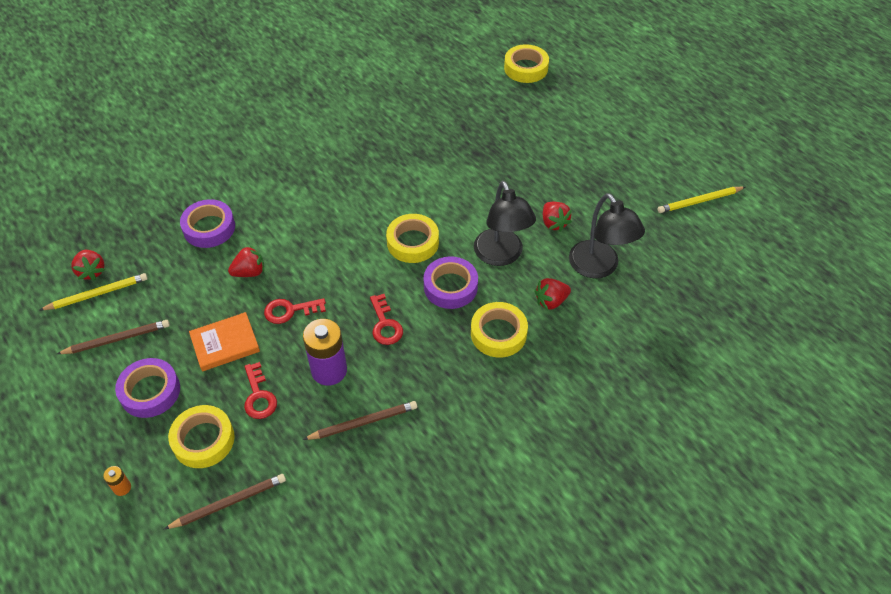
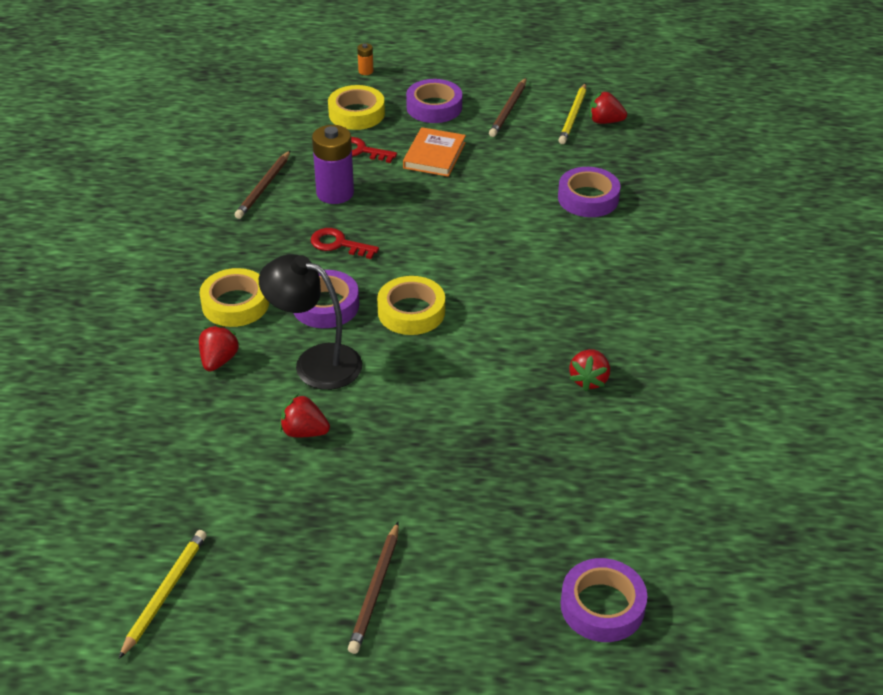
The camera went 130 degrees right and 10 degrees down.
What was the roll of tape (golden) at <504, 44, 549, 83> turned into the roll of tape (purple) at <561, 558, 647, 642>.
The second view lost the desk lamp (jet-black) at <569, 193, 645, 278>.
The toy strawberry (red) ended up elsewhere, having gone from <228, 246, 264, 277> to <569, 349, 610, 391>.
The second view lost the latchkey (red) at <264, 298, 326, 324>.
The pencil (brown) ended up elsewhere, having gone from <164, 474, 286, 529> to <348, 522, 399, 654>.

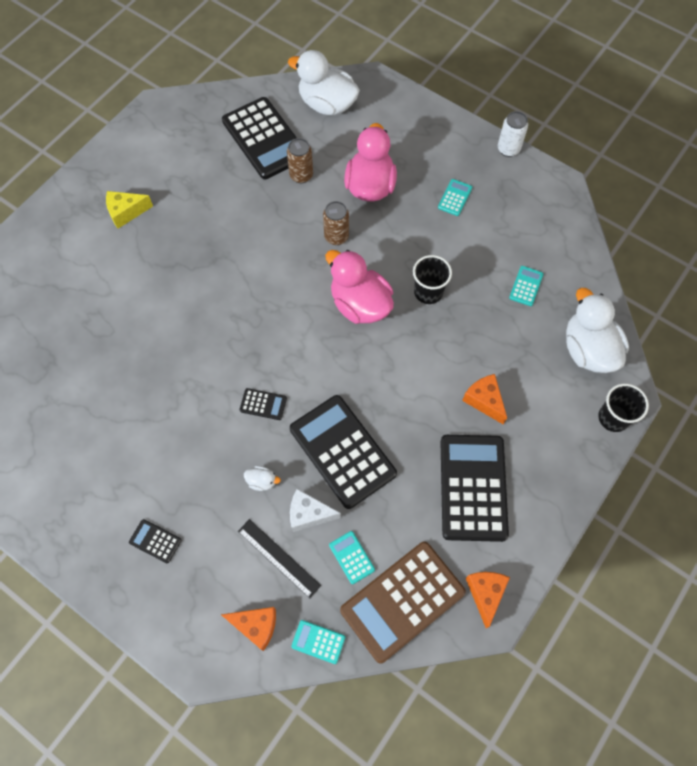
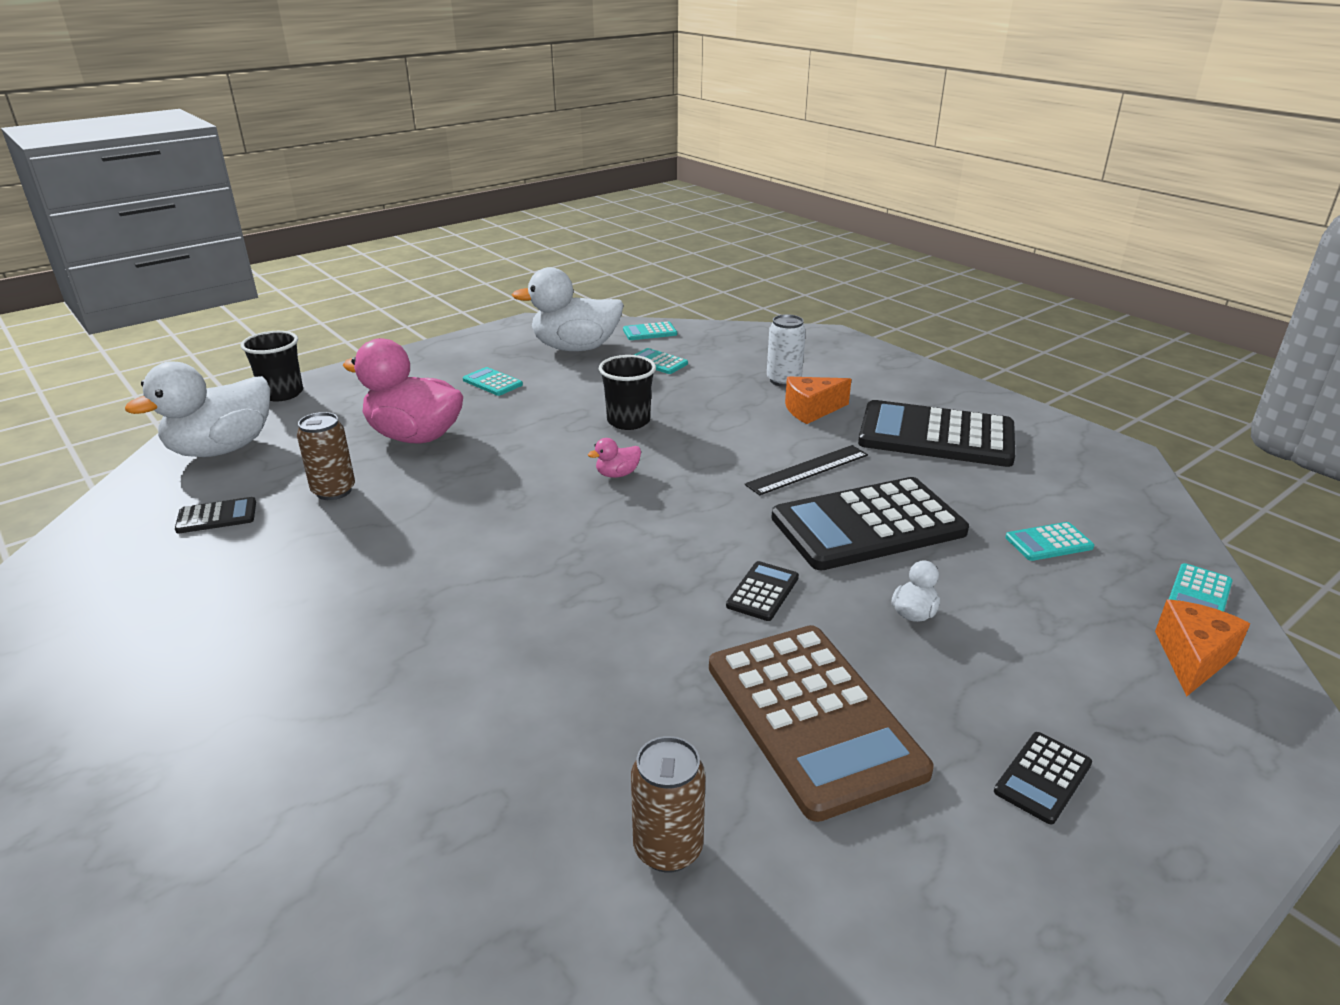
The camera went 75 degrees left and 35 degrees down.
The size of the adding machine (jet-black) at <222, 97, 297, 179> changed by a factor of 0.42.
The tin (snow-white) ended up elsewhere, having gone from <498, 111, 528, 157> to <767, 314, 806, 387>.
The second view lost the cheese wedge (golden) at <106, 191, 153, 229>.
The tin (brown) ended up elsewhere, having gone from <323, 201, 349, 245> to <631, 736, 706, 873>.
The size of the toy duck (rosy) at <325, 250, 394, 324> changed by a factor of 0.41.
The toy duck (snow-white) ended up elsewhere, having gone from <566, 288, 629, 373> to <512, 267, 624, 351>.
The beaker (jet-black) ended up elsewhere, having gone from <598, 383, 649, 432> to <241, 331, 303, 401>.
The second view lost the cheese wedge (snow-white) at <290, 489, 341, 532>.
The straightedge (jet-black) ended up elsewhere, having gone from <238, 519, 321, 598> to <745, 445, 868, 495>.
The adding machine (brown) ended up elsewhere, having gone from <340, 542, 466, 664> to <709, 625, 934, 822>.
The second view lost the cheese wedge (orange) at <466, 572, 510, 628>.
The second view gained the adding machine (turquoise) at <623, 322, 677, 340>.

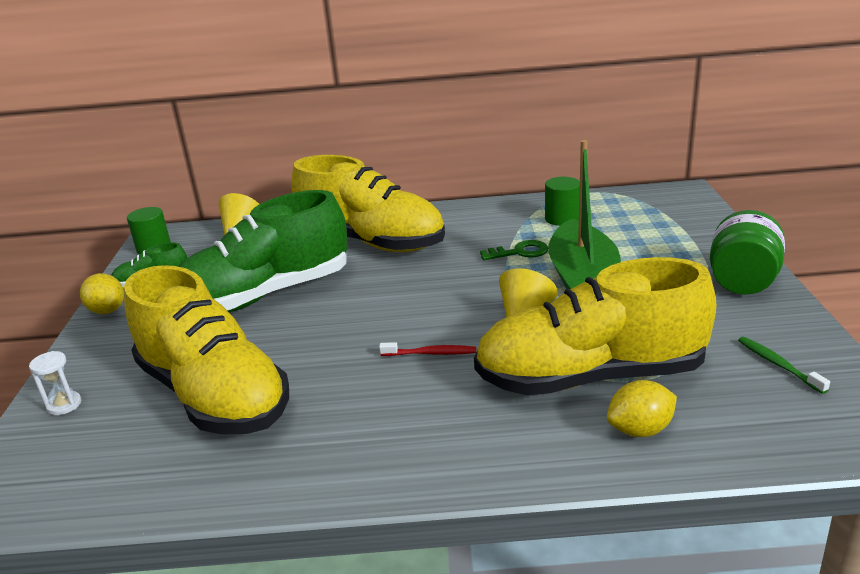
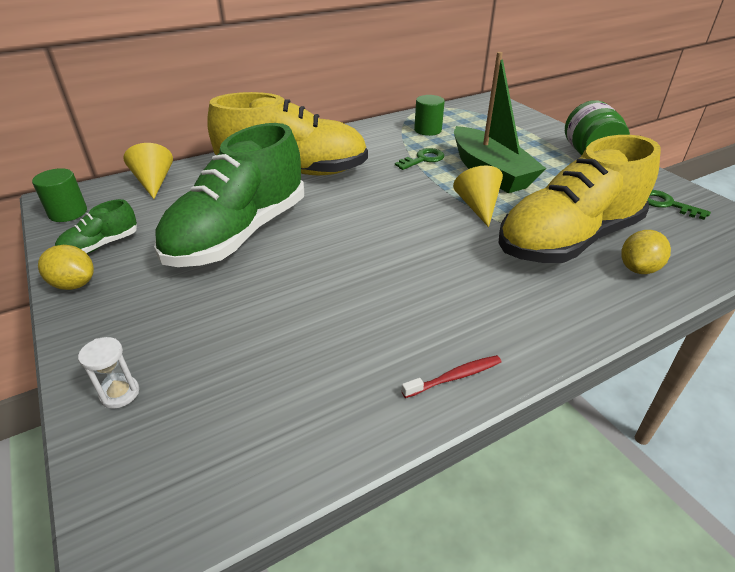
The camera went 30 degrees left and 10 degrees up.
The second view lost the lace-up shoe (golden) at <124, 265, 289, 434>.
Where the toothbrush (emerald) stood at <738, 337, 830, 394>, the latchkey (emerald) came to stand at <648, 190, 711, 220>.
The toothbrush (red) ended up elsewhere, having gone from <379, 342, 476, 356> to <402, 355, 501, 398>.

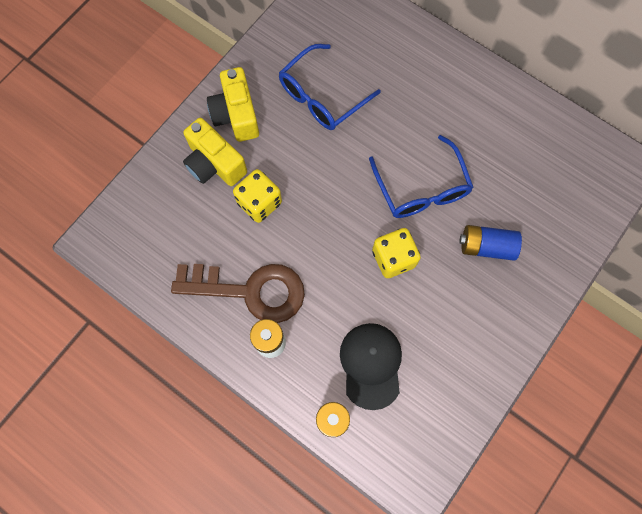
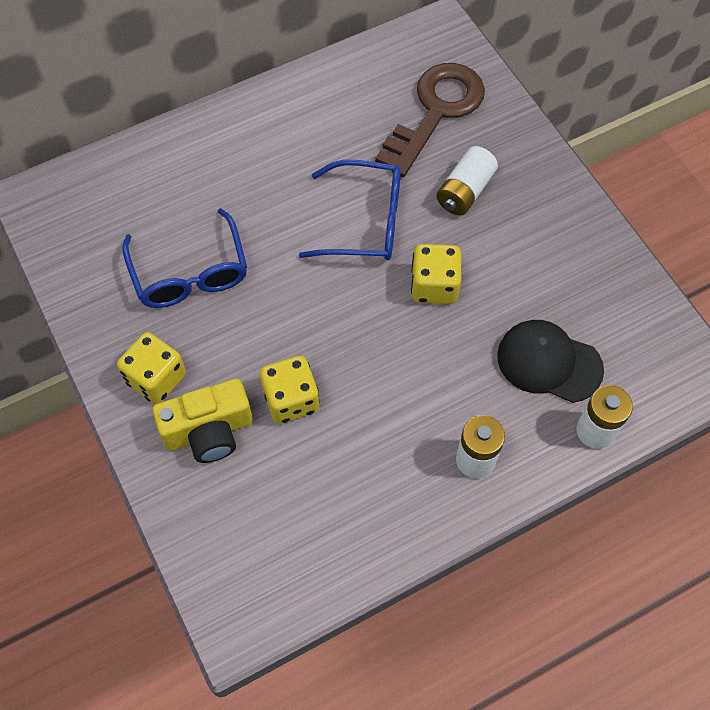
The camera went 65 degrees left and 10 degrees down.
Where the photo camera (golden) stood at <207, 67, 259, 142>, the dice (golden) came to stand at <117, 332, 186, 404>.
What was the power cell (blue) at <459, 225, 522, 261> turned into the power cell (snow-white) at <436, 146, 498, 215>.
The latchkey (brown) ended up elsewhere, having gone from <171, 264, 305, 323> to <375, 63, 485, 177>.

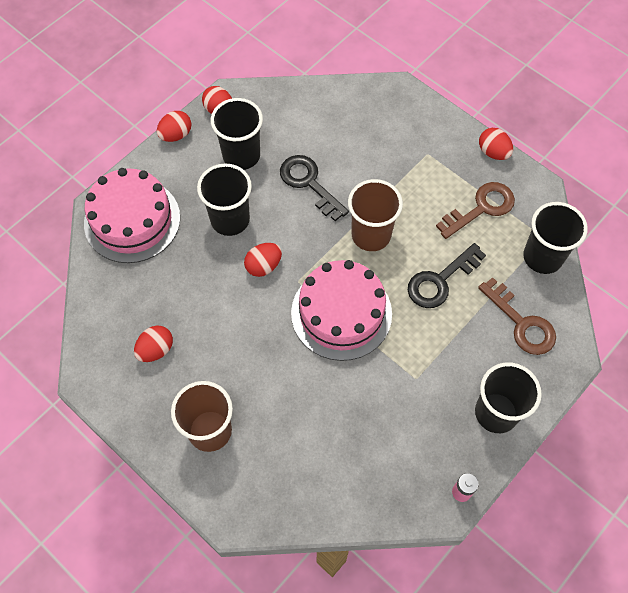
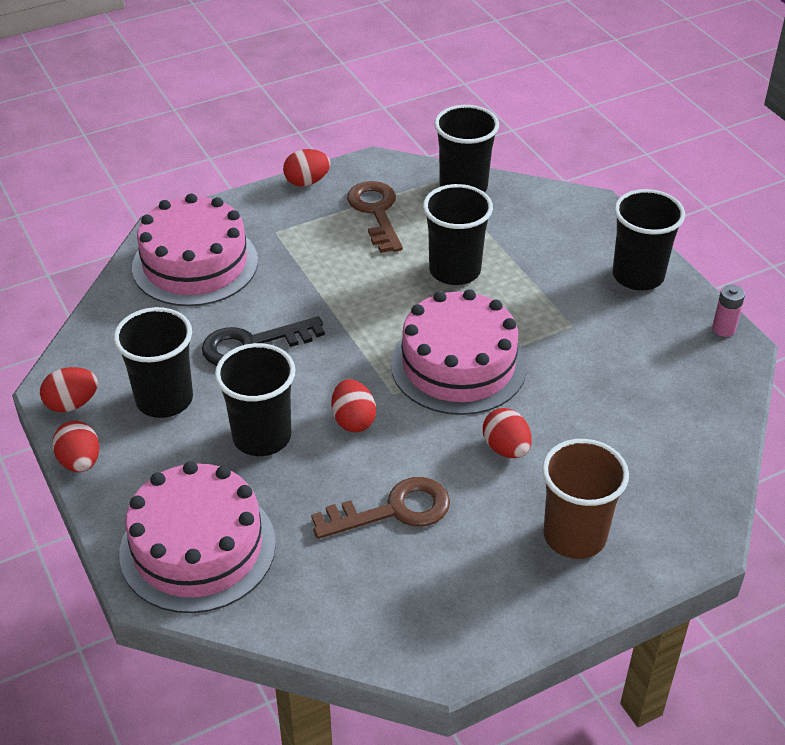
The camera went 70 degrees left and 20 degrees down.
The second view lost the beaker (brown) at <348, 179, 403, 251>.
Where the latchkey (jet-black) stood at <408, 243, 486, 308>, the beaker (jet-black) came to stand at <423, 184, 493, 285>.
The latchkey (brown) ended up elsewhere, having gone from <478, 277, 556, 355> to <311, 477, 450, 539>.
The egg (red) ended up elsewhere, having gone from <134, 325, 173, 362> to <483, 408, 532, 458>.
The second view gained the layer cake (rosy) at <132, 193, 258, 306>.

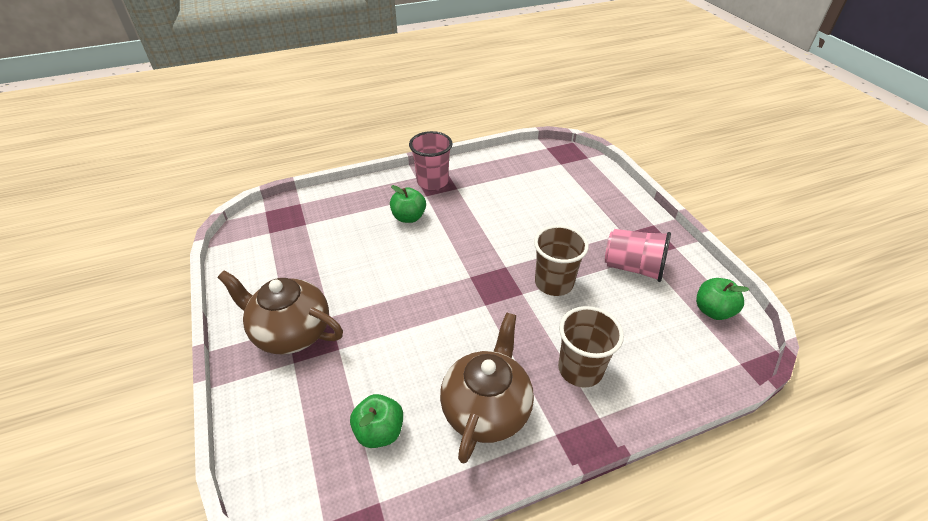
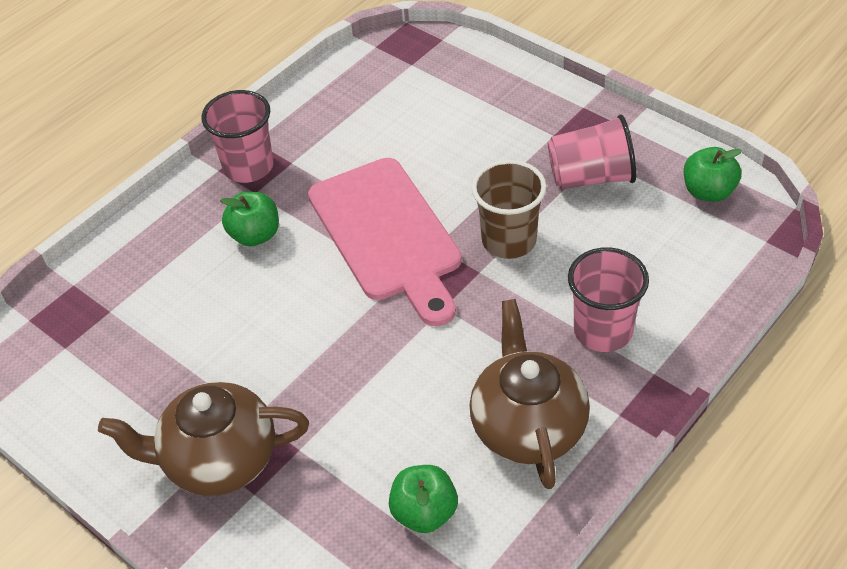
The camera went 25 degrees left and 5 degrees up.
What was the beaker (brown) at <558, 306, 624, 388> turned into the beaker (rosy) at <568, 247, 649, 352>.
The second view gained the chopping board (rosy) at <308, 158, 462, 326>.

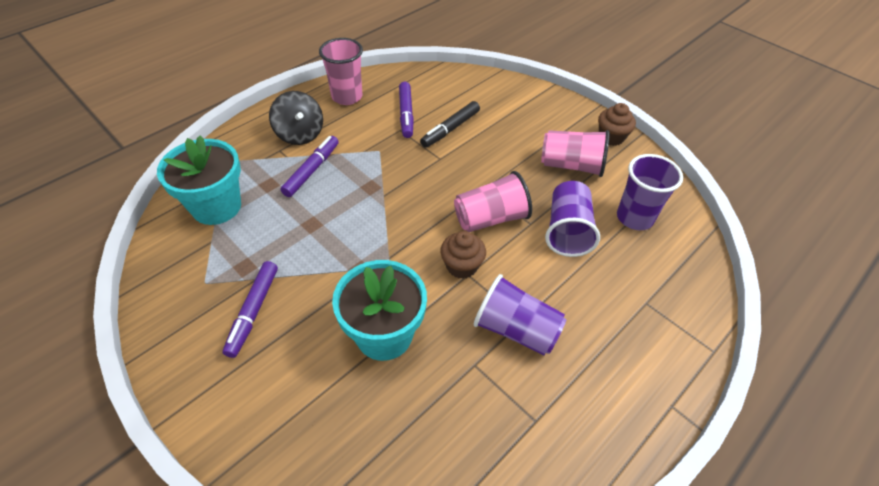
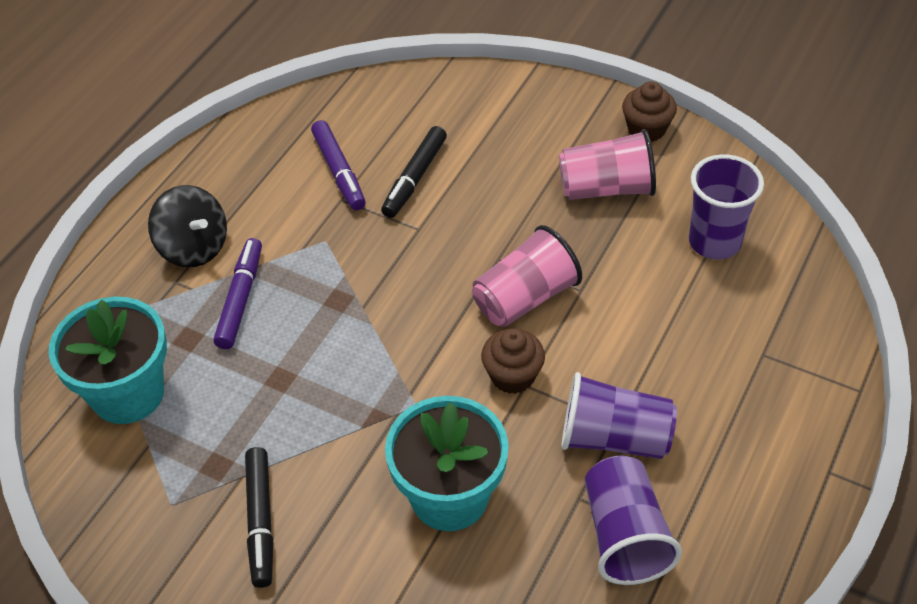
The camera went 15 degrees left and 0 degrees up.
The second view lost the beaker (rosy) at <319, 38, 363, 105>.
The beaker (purple) ended up elsewhere, having gone from <545, 181, 600, 257> to <585, 456, 682, 585>.
What was the marker (purple) at <222, 261, 278, 358> turned into the marker (jet-black) at <245, 447, 273, 588>.

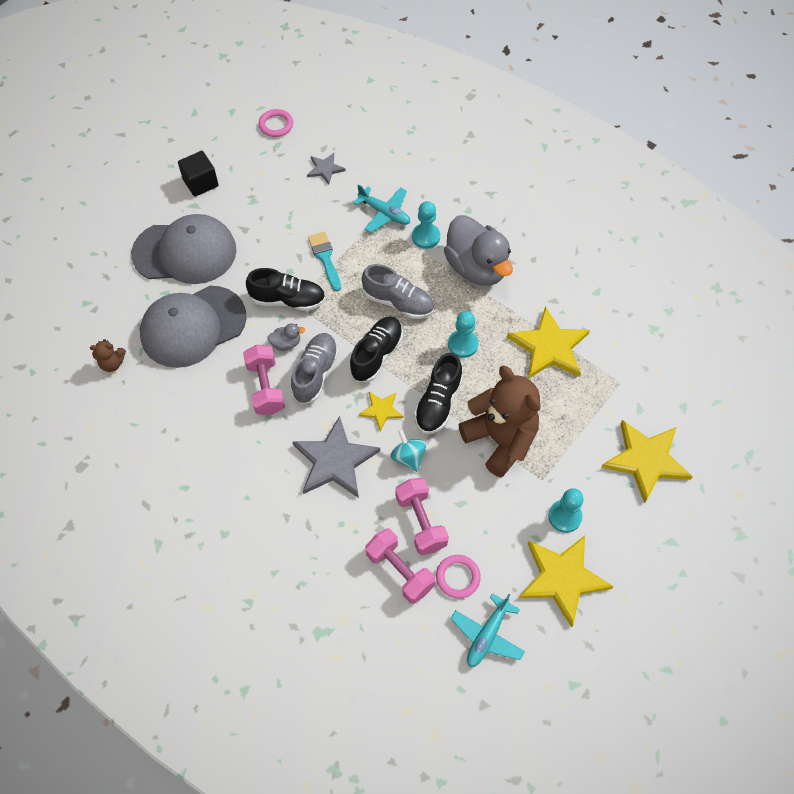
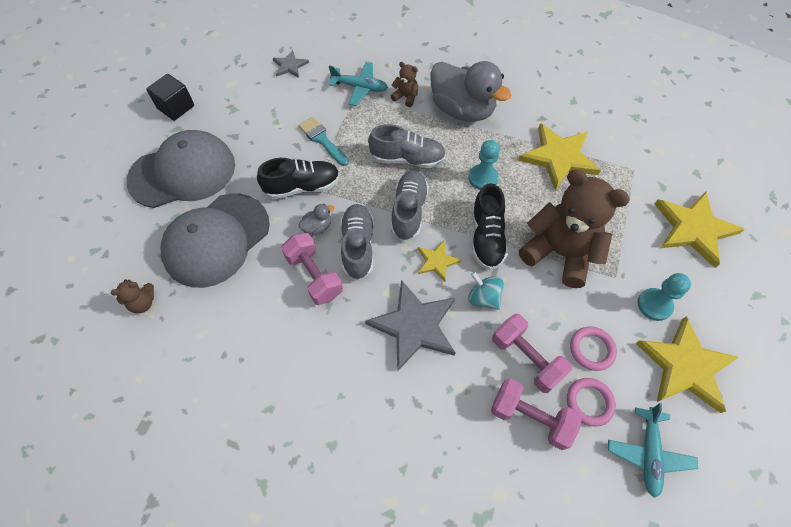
The camera went 20 degrees left and 0 degrees up.
The torus (rosy) ended up elsewhere, having gone from <259, 109, 293, 137> to <570, 327, 617, 371>.
Where the pawn (turquoise) stood at <412, 201, 440, 249>, the teddy (brown) came to stand at <391, 62, 418, 107>.
What was the lace-up shoe (jet-black) at <349, 316, 403, 382> turned into the lace-up shoe (ash-grey) at <391, 170, 429, 241>.

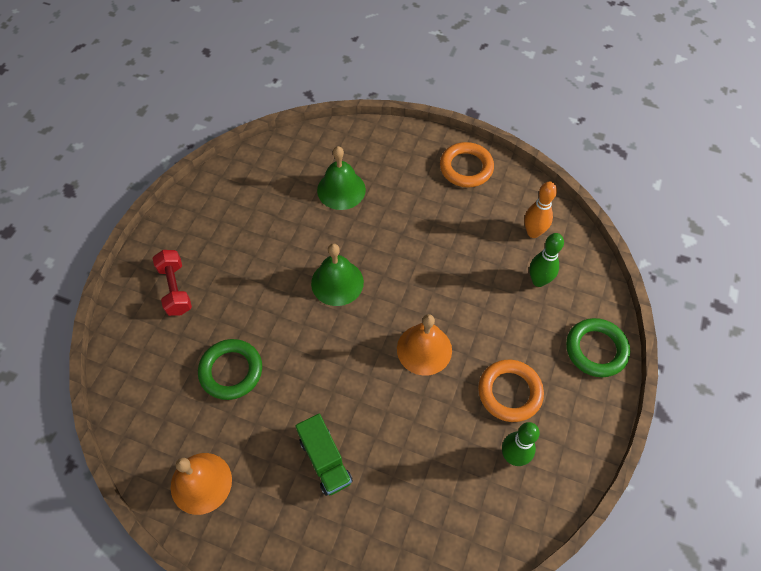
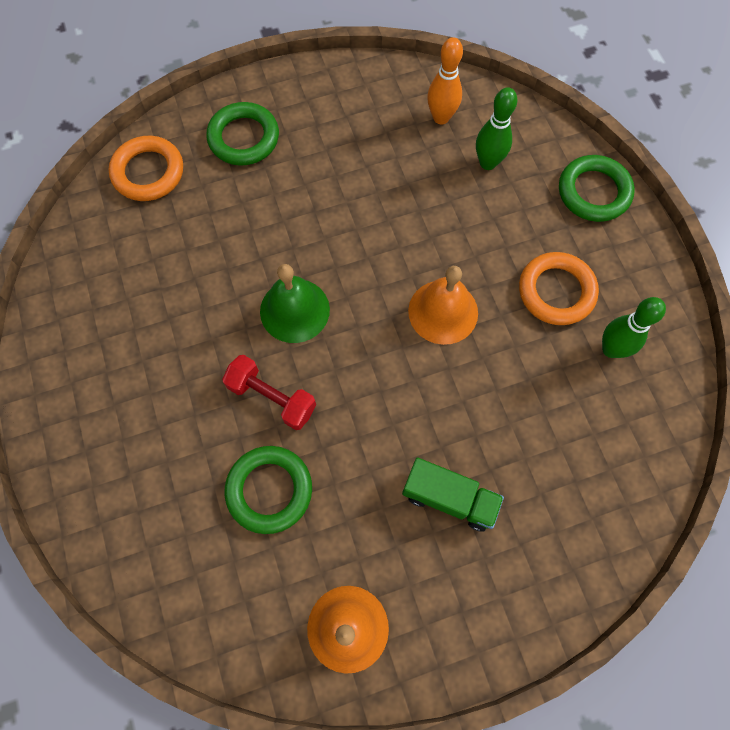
The camera went 40 degrees left and 10 degrees up.
The torus (orange) ended up elsewhere, having gone from <440, 142, 494, 188> to <109, 136, 183, 201>.
The second view lost the bell (emerald) at <317, 146, 366, 210>.
The dumbbell (red) ended up elsewhere, having gone from <153, 250, 192, 316> to <222, 355, 316, 430>.
The second view gained the torus (emerald) at <206, 102, 279, 166>.

